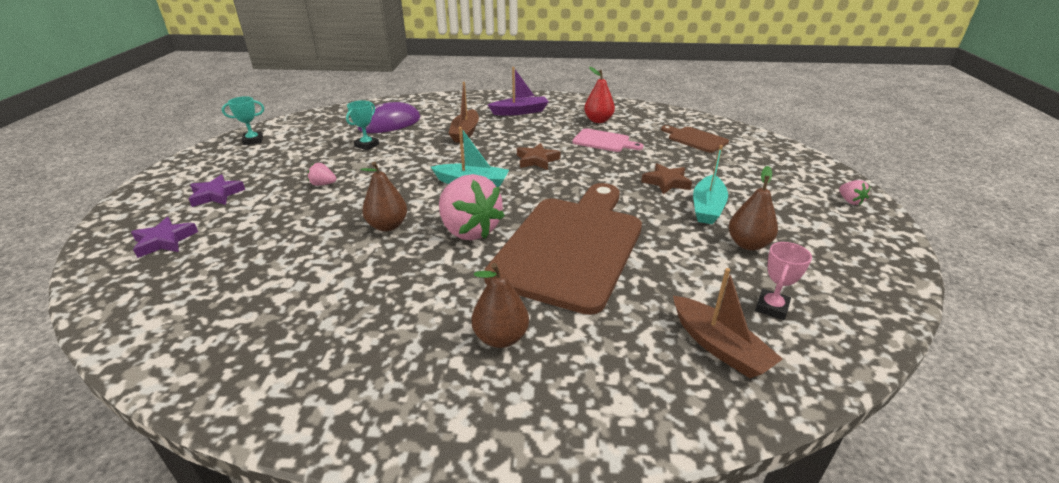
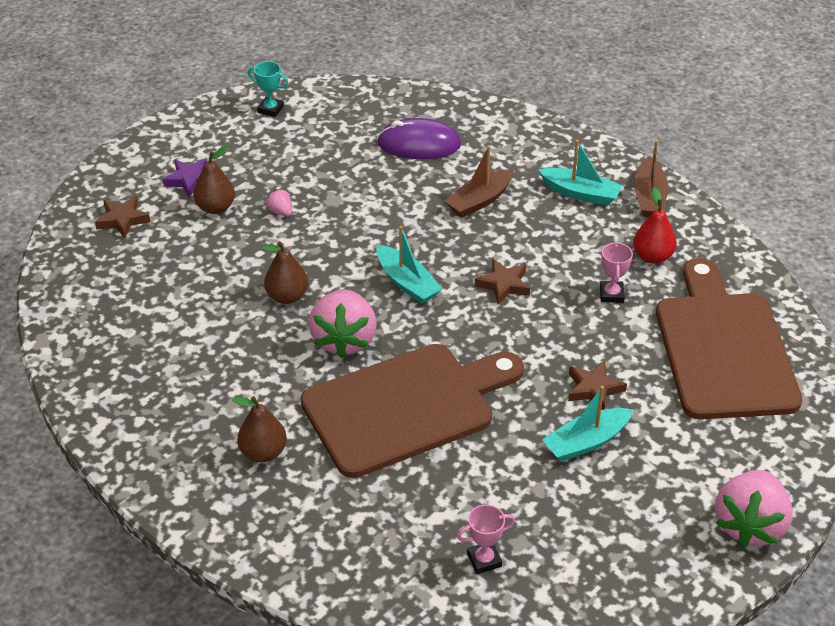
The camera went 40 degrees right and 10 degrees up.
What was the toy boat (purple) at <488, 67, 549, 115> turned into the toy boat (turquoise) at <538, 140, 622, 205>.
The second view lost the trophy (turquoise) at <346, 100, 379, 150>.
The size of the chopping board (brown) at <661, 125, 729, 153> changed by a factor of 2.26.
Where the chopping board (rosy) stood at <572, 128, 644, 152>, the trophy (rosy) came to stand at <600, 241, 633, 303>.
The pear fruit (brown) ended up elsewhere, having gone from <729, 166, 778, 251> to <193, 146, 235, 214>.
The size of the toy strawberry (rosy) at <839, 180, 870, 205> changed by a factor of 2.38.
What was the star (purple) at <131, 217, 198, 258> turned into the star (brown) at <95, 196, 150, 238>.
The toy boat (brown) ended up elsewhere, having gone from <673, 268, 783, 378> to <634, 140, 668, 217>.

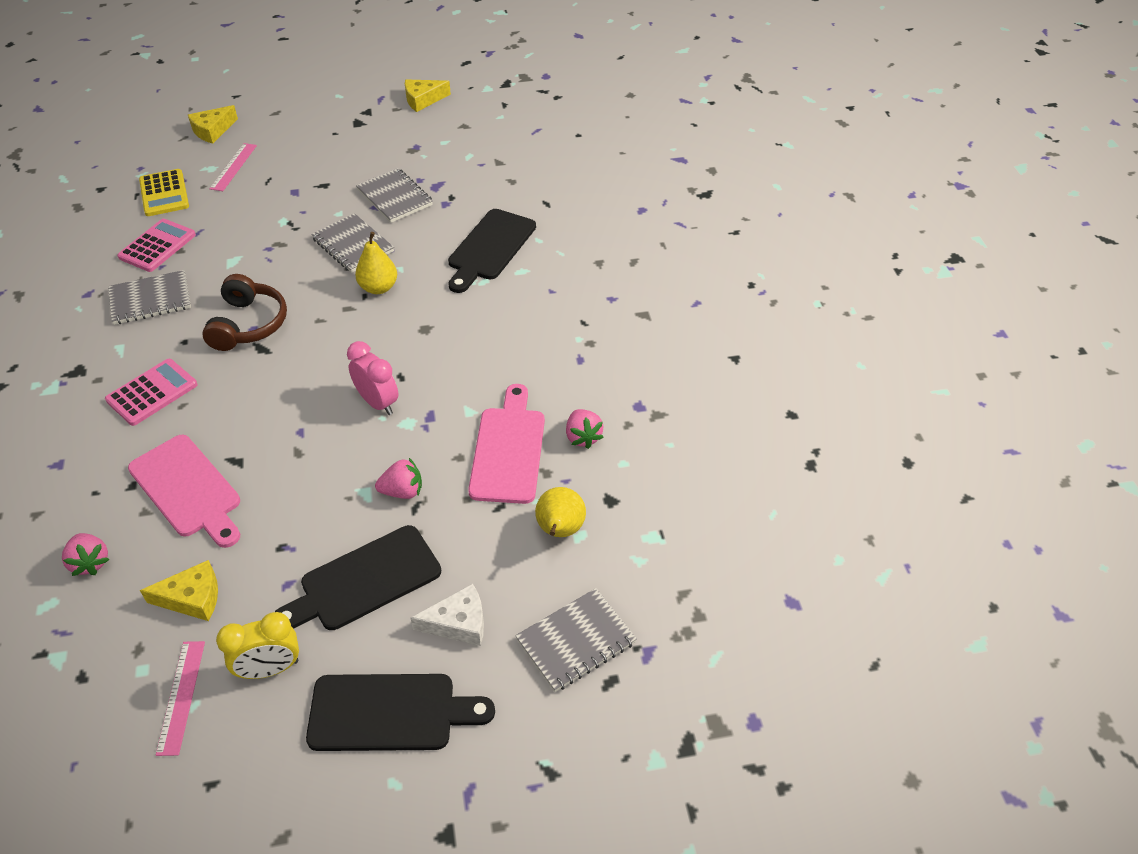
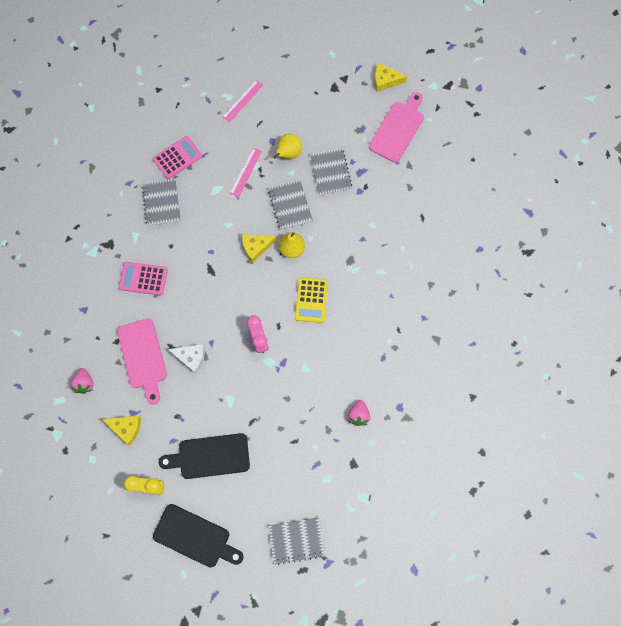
The camera went 25 degrees right and 25 degrees up.
The cheese wedge (golden) ended up elsewhere, having gone from <188, 105, 238, 144> to <242, 234, 277, 263>.
The adding machine (golden) ended up elsewhere, having gone from <139, 169, 189, 216> to <295, 277, 328, 323>.
The second view lost the chopping board (jet-black) at <448, 209, 536, 293>.
The notepad (ash-grey) at <108, 270, 191, 325> ended up facing another way, 75 degrees clockwise from before.
The second view lost the headset (brown) at <202, 274, 287, 351>.
The adding machine (rosy) at <105, 359, 197, 426> ended up facing another way, 150 degrees counterclockwise from before.
The chopping board (rosy) ended up elsewhere, having gone from <468, 384, 545, 504> to <369, 92, 424, 163>.
The second view lost the toy strawberry (rosy) at <375, 458, 422, 499>.
The pear fruit (golden) ended up elsewhere, having gone from <535, 487, 586, 537> to <274, 133, 302, 159>.
The cheese wedge (snow-white) ended up elsewhere, having gone from <411, 584, 484, 646> to <168, 344, 205, 374>.
The straightedge (rosy) ended up elsewhere, having gone from <156, 641, 205, 756> to <230, 148, 262, 197>.

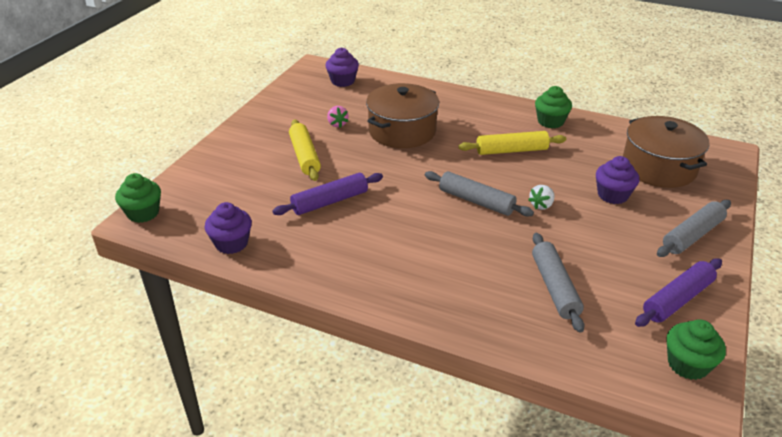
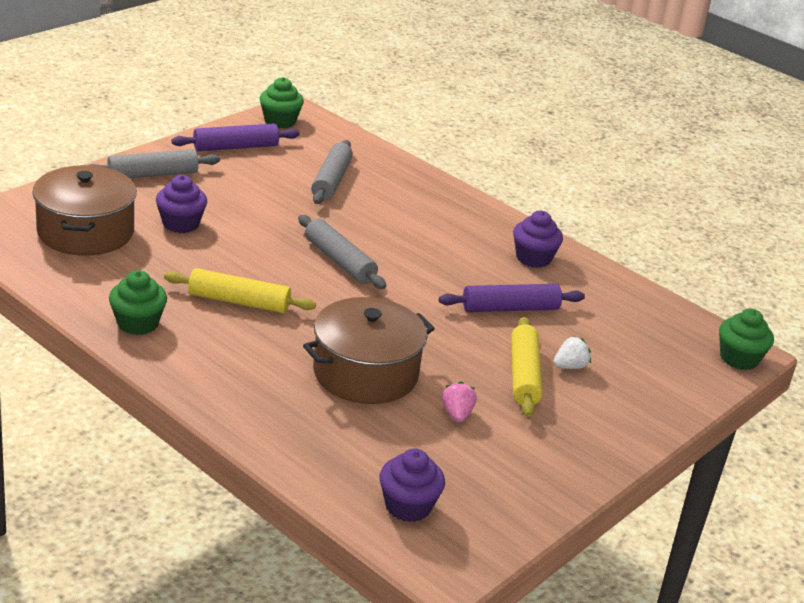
The camera went 165 degrees left and 5 degrees down.
The toy strawberry (snow-white) ended up elsewhere, having gone from <528, 185, 554, 210> to <553, 336, 591, 369>.
The fairy cake (purple) ended up elsewhere, having gone from <205, 202, 252, 254> to <513, 211, 563, 268>.

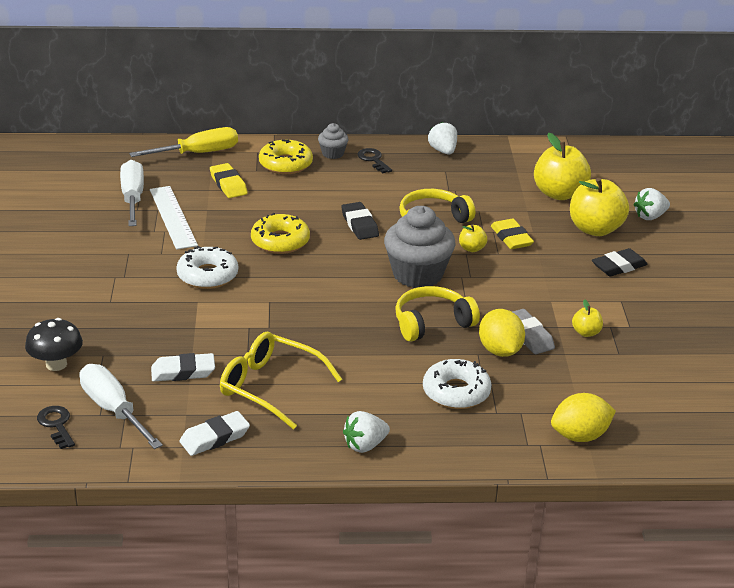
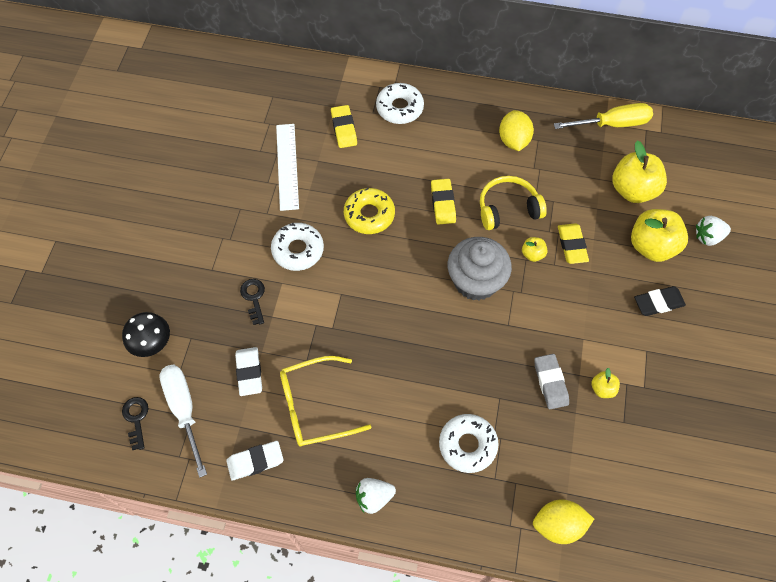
The camera went 15 degrees right and 30 degrees up.
The second view lost the toy strawberry (snow-white) at <428, 122, 457, 155>.
The second view lost the fairy cake (ash-grey) at <318, 123, 349, 159>.
The flat screwdriver (golden) ended up elsewhere, having gone from <129, 127, 238, 157> to <554, 103, 653, 129>.
What was the doughnut (golden) at <259, 140, 313, 174> turned into the doughnut (snow-white) at <376, 83, 424, 124>.
The latchkey (jet-black) ended up elsewhere, having gone from <357, 148, 392, 173> to <240, 279, 265, 325>.
The second view lost the flat screwdriver (snow-white) at <120, 160, 144, 226>.
What was the gum eraser (jet-black) at <341, 202, 379, 240> turned into the gum eraser (golden) at <431, 179, 456, 225>.
The second view lost the headset (golden) at <395, 286, 480, 342>.
The toy lemon (golden) ended up elsewhere, having gone from <479, 309, 525, 357> to <499, 110, 534, 151>.
The glasses (golden) at <220, 332, 342, 429> ended up facing another way, 60 degrees counterclockwise from before.
The gum eraser (snow-white) at <151, 353, 215, 382> ended up facing another way, 75 degrees clockwise from before.

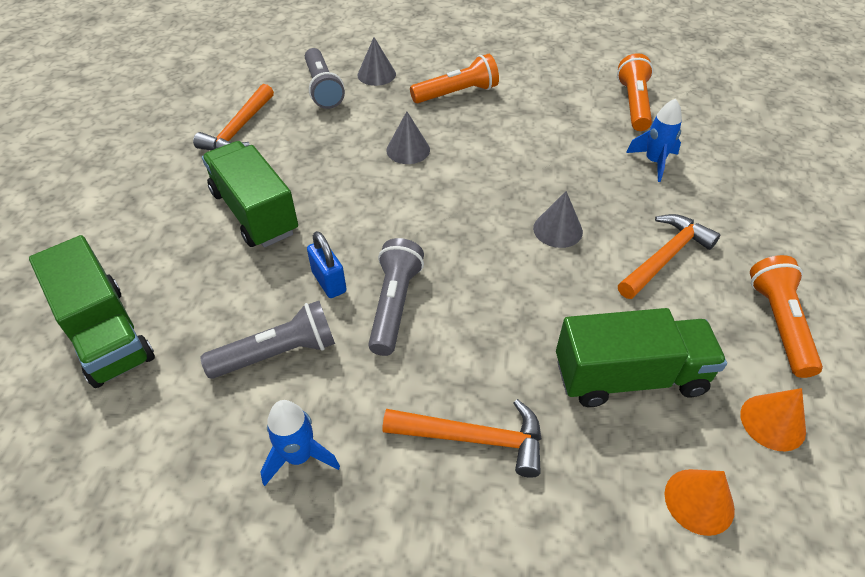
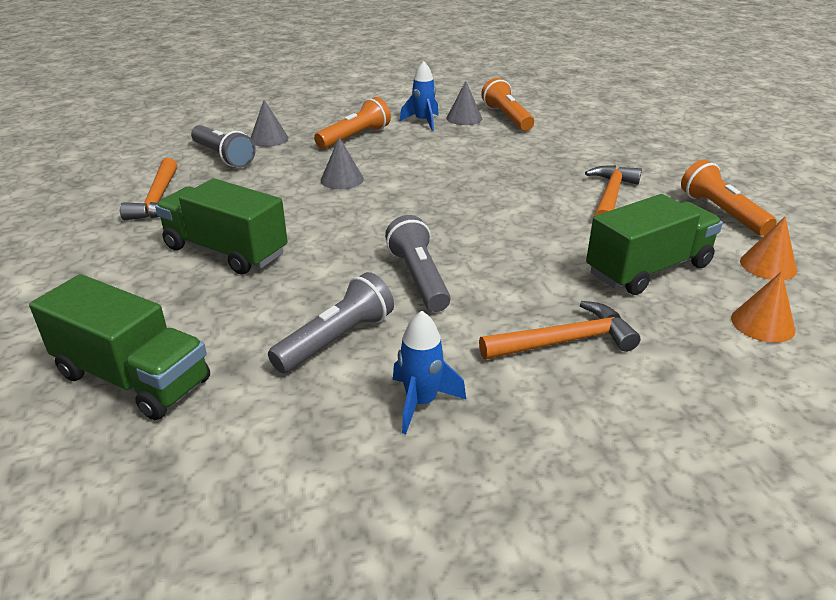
The camera went 25 degrees left and 15 degrees down.
The spaceship (blue) ended up elsewhere, having gone from <626, 98, 682, 182> to <400, 61, 439, 131>.
The solid cone (ash-grey) ended up elsewhere, having gone from <533, 191, 583, 248> to <446, 81, 482, 125>.
The second view lost the padlock (blue) at <307, 231, 346, 298>.

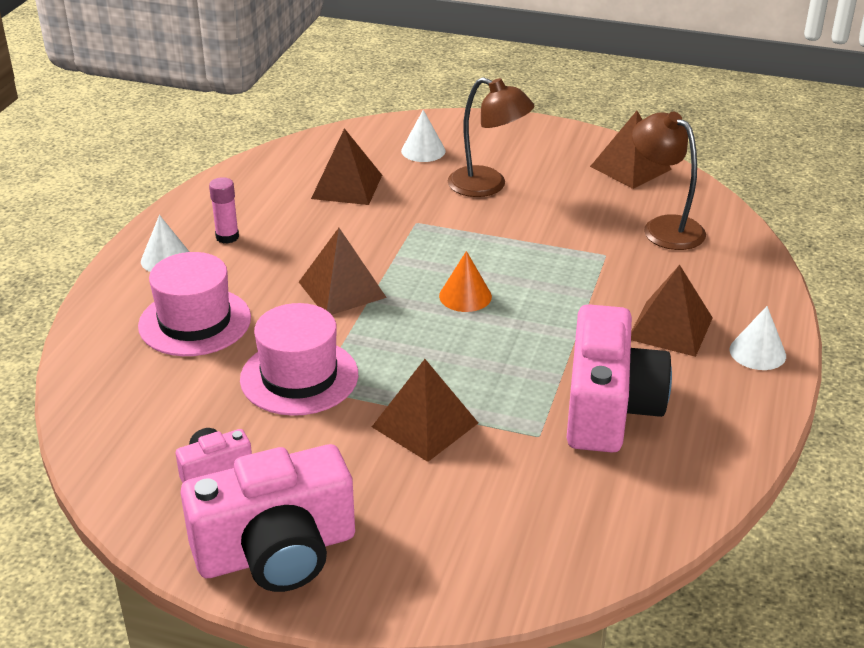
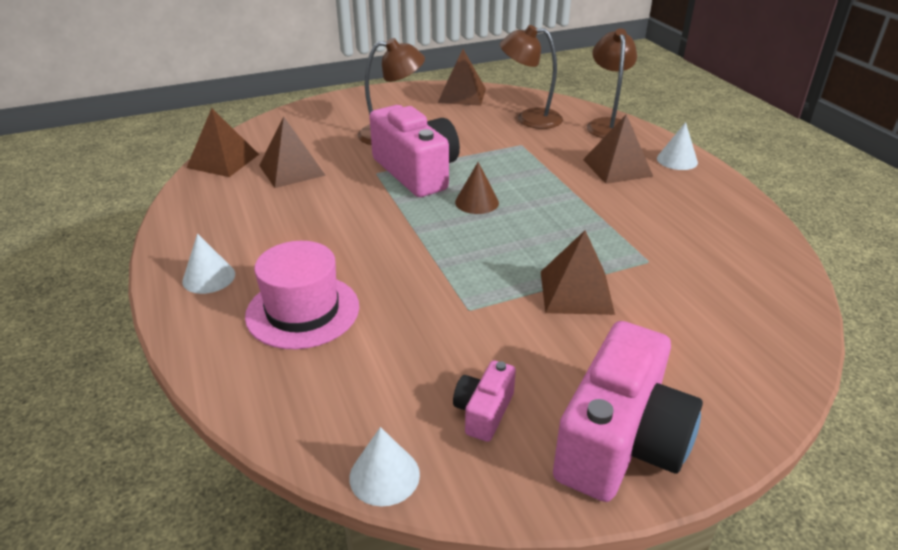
The camera went 40 degrees left and 0 degrees up.
The solid cone (snow-white) ended up elsewhere, having gone from <401, 110, 446, 162> to <349, 427, 420, 507>.
The second view lost the stick of glue (rosy) at <209, 177, 239, 244>.
The solid pyramid (brown) ended up elsewhere, having gone from <299, 228, 387, 315> to <186, 108, 259, 177>.
What was the solid cone (orange) at <439, 251, 492, 312> turned into the solid cone (brown) at <455, 162, 499, 214>.
The second view lost the hat (rosy) at <240, 303, 358, 416>.
The photo camera (rosy) ended up elsewhere, having gone from <567, 304, 672, 453> to <369, 105, 460, 197>.
The second view gained the desk lamp (brown) at <587, 29, 637, 138>.

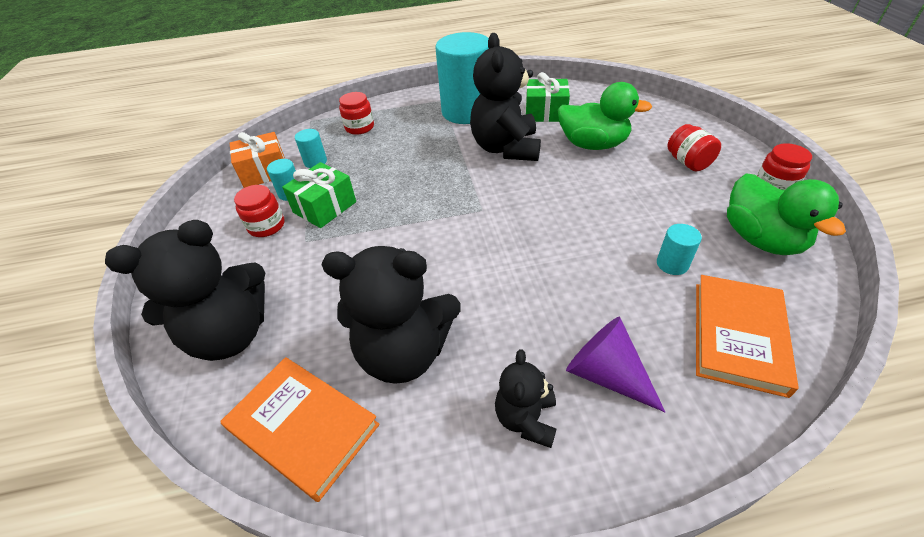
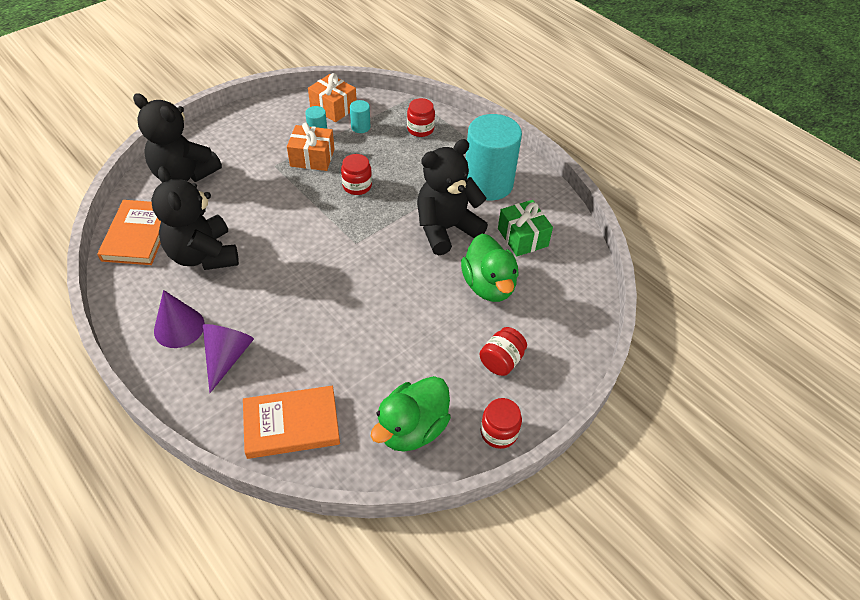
The camera went 55 degrees right and 5 degrees up.
What was the gift (emerald) at <282, 162, 356, 228> turned into the gift (orange) at <287, 122, 334, 171>.
The jam jar (red) ended up elsewhere, having gone from <234, 185, 285, 237> to <341, 154, 372, 195>.
The second view lost the cylinder (turquoise) at <657, 224, 702, 275>.
Where the teddy (jet-black) stood at <495, 349, 556, 448>, the solid cone (purple) came to stand at <154, 290, 205, 348>.

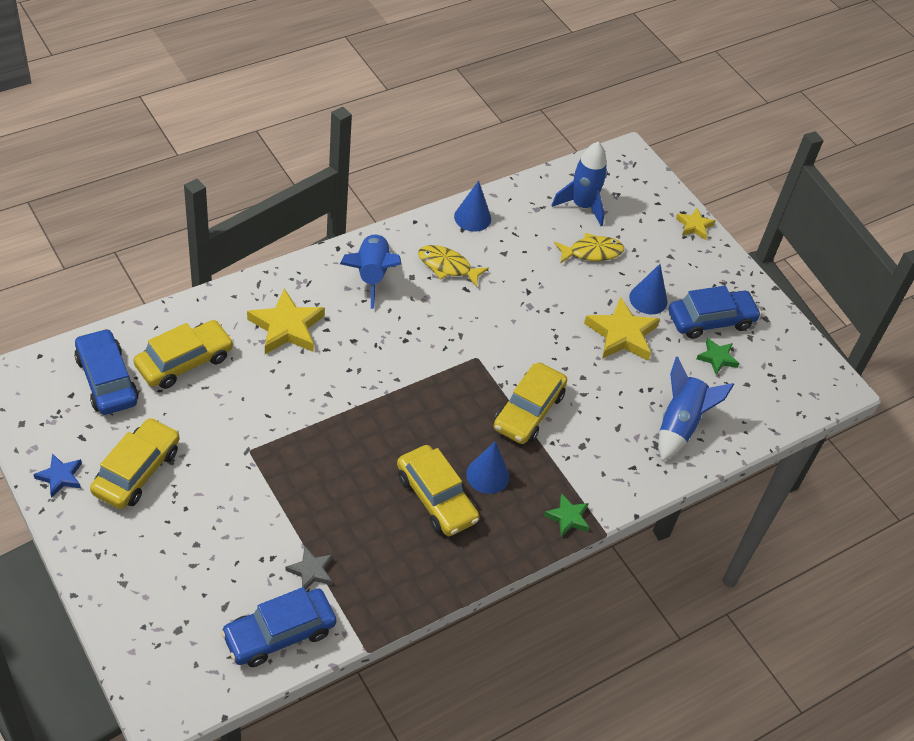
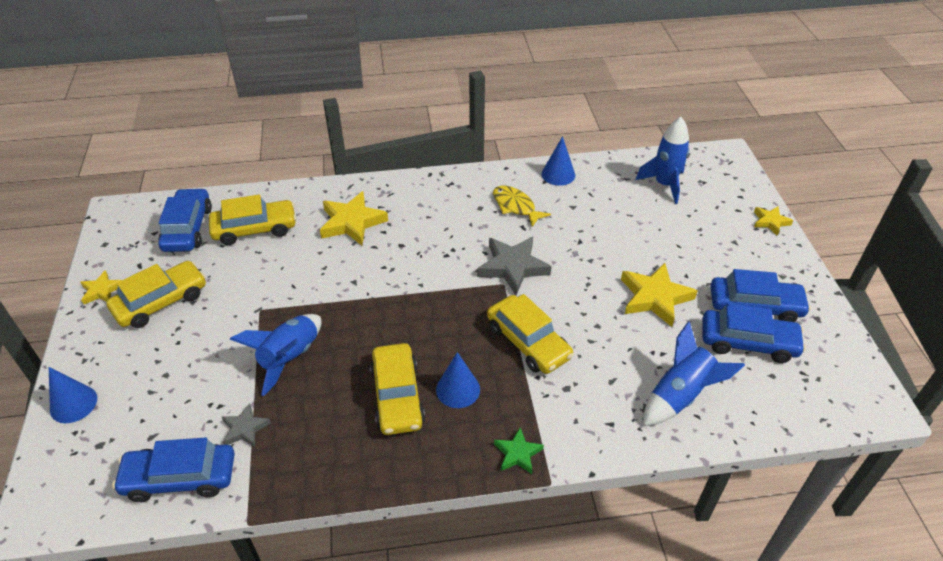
The camera went 30 degrees right and 5 degrees down.
The spaceship (blue) ended up elsewhere, having gone from <340, 233, 401, 309> to <230, 314, 321, 396>.
The second view lost the fish (golden) at <554, 233, 624, 264>.
The solid cone (blue) ended up elsewhere, having gone from <629, 264, 667, 314> to <49, 367, 97, 423>.
Where the star (emerald) stood at <696, 338, 740, 375>, the automobile (blue) came to stand at <702, 303, 806, 363>.
The automobile (golden) at <494, 363, 567, 444> ended up facing another way, 90 degrees counterclockwise from before.
What was the star (blue) at <33, 453, 82, 498> turned into the star (golden) at <80, 270, 122, 304>.
The second view gained the star (ash-grey) at <477, 237, 552, 295>.

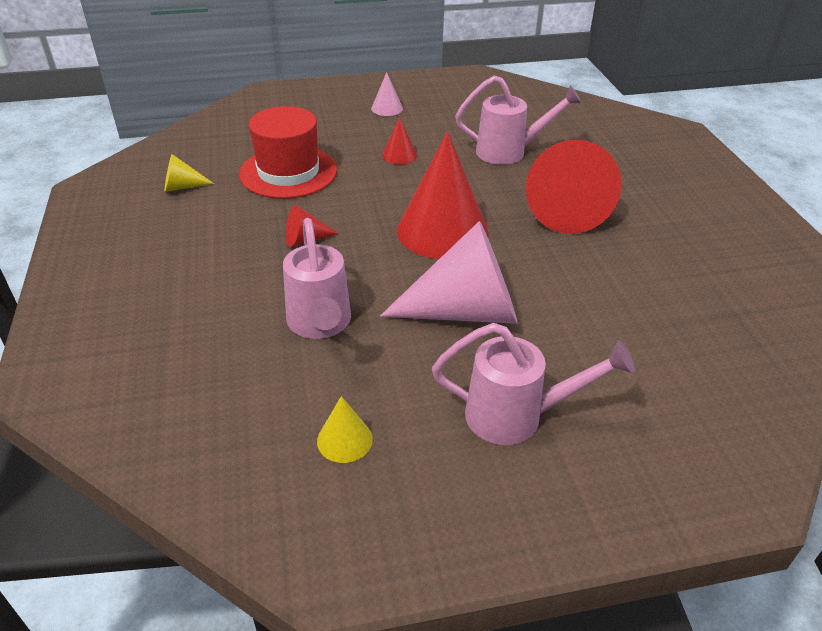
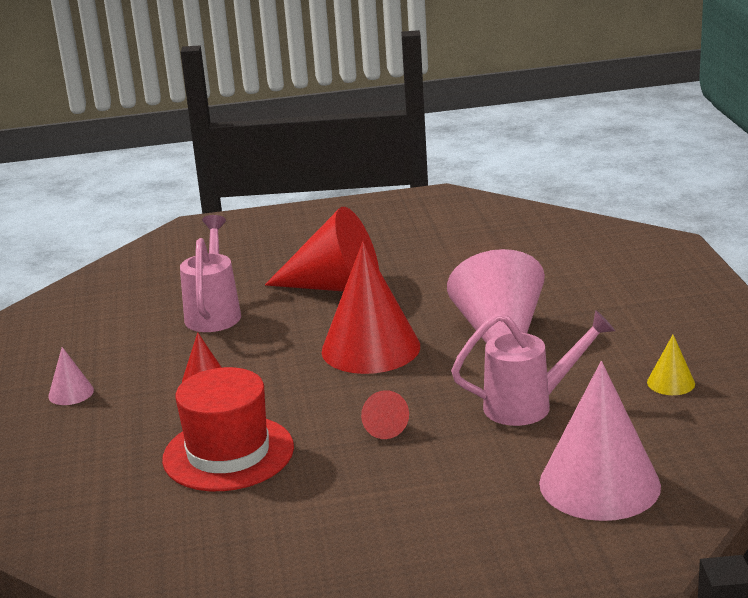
The camera went 85 degrees left and 15 degrees down.
The second view lost the solid cone (golden) at <165, 154, 214, 192>.
The second view lost the sprinkling can (rosy) at <432, 323, 635, 445>.
The second view gained the solid cone (rosy) at <539, 361, 661, 521>.

